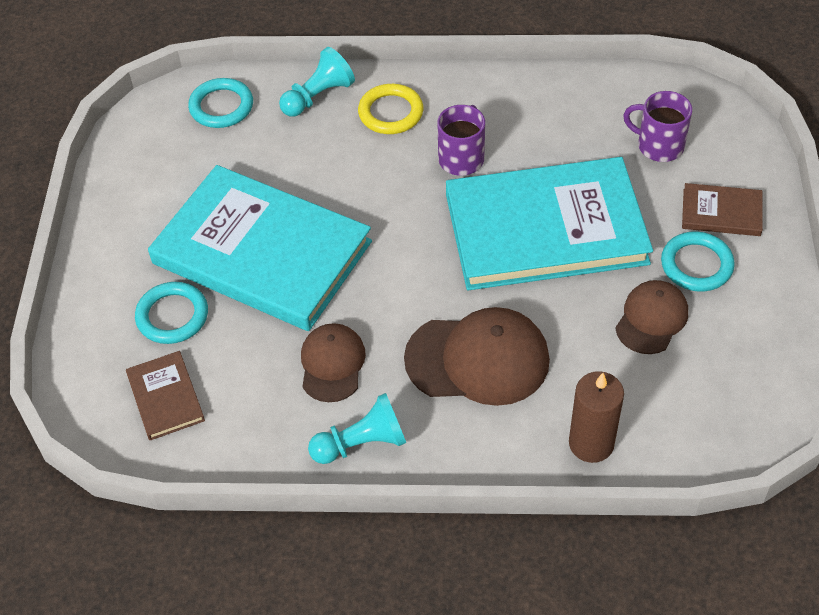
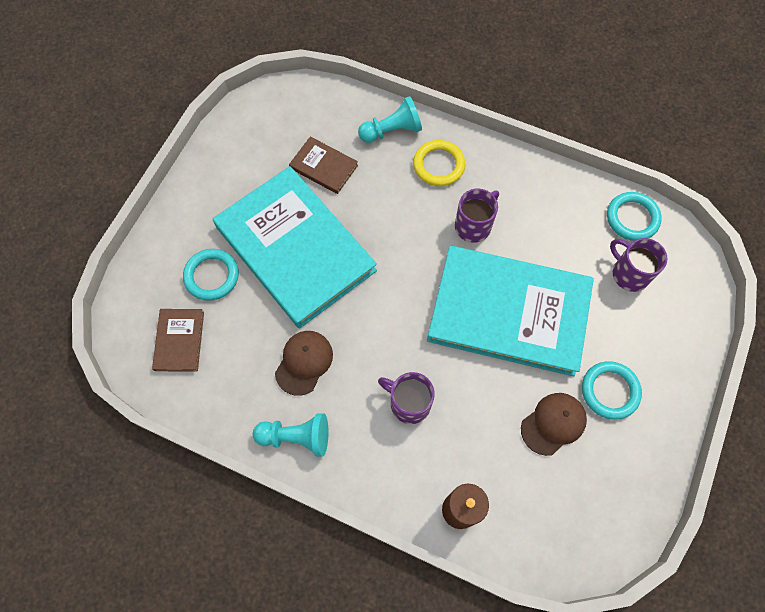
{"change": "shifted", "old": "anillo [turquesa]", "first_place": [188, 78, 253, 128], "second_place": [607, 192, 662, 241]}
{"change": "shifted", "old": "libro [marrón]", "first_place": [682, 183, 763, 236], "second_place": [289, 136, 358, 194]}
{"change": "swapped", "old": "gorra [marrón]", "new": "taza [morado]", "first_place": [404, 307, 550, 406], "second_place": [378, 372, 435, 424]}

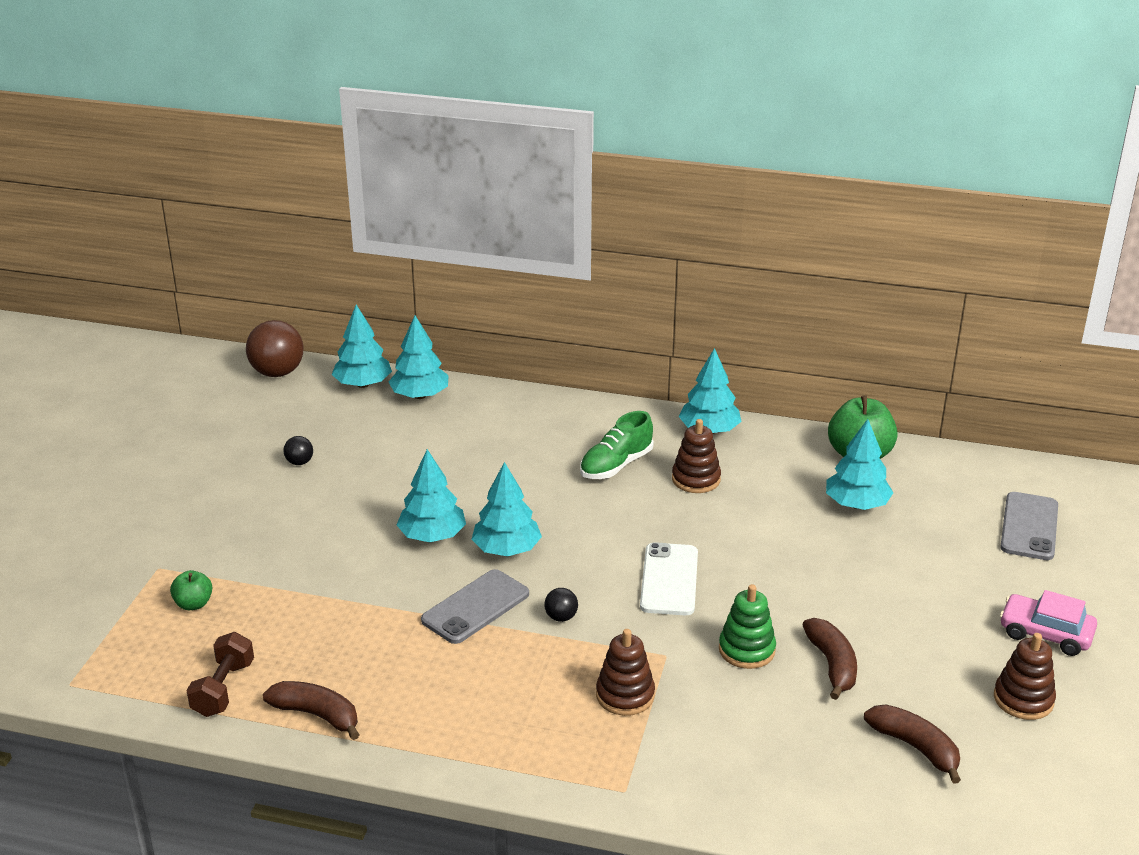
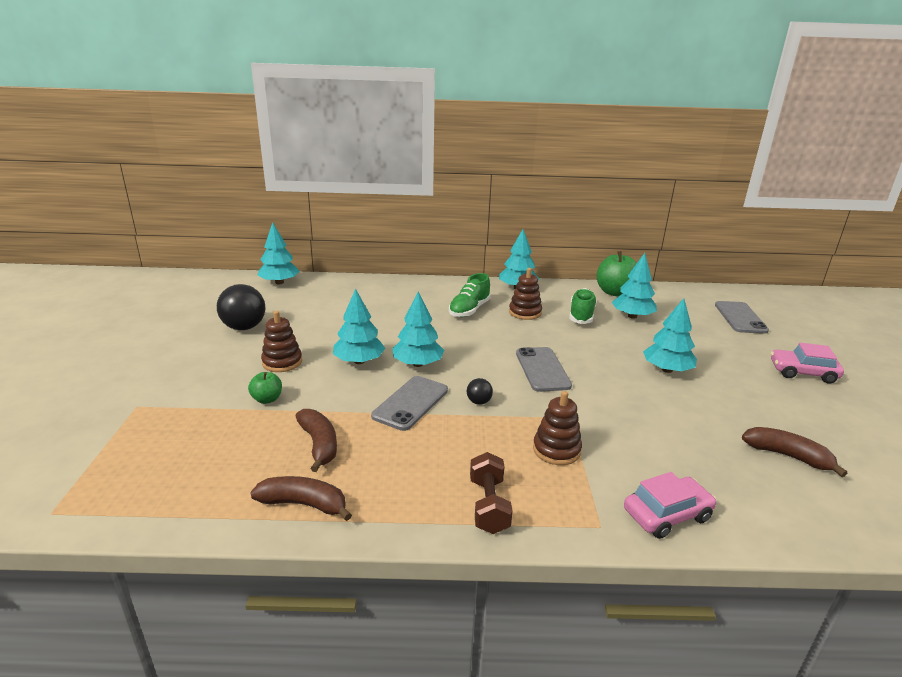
{"change": "gone", "old": "pelota [marrón]", "first_place": [246, 320, 304, 377]}
{"change": "gone", "old": "juguete apilable [verde]", "first_place": [719, 584, 776, 669]}
{"change": "new", "new": "zapato [verde]", "second_place": [570, 288, 597, 324]}
{"change": "new", "new": "coche [rosa]", "second_place": [624, 472, 716, 539]}
{"change": "shifted", "old": "manzana [verde]", "first_place": [170, 570, 212, 610], "second_place": [248, 372, 282, 404]}
{"change": "shifted", "old": "mancuerna [marrón]", "first_place": [186, 632, 254, 717], "second_place": [470, 452, 513, 534]}
{"change": "shifted", "old": "árbol [turquesa]", "first_place": [389, 316, 449, 399], "second_place": [643, 298, 697, 373]}
{"change": "shifted", "old": "plátano [marrón]", "first_place": [802, 618, 857, 700], "second_place": [296, 409, 337, 472]}
{"change": "shifted", "old": "juguete apilable [marrón]", "first_place": [994, 633, 1056, 720], "second_place": [261, 311, 302, 372]}
{"change": "repainted", "old": "móvil [blanco]", "new": "móvil [gris]", "first_place": [640, 542, 698, 615], "second_place": [516, 347, 572, 392]}
{"change": "scaled", "old": "pelota [negro]", "first_place": [283, 436, 313, 465], "second_place": [217, 284, 265, 330], "factor": 2.1}

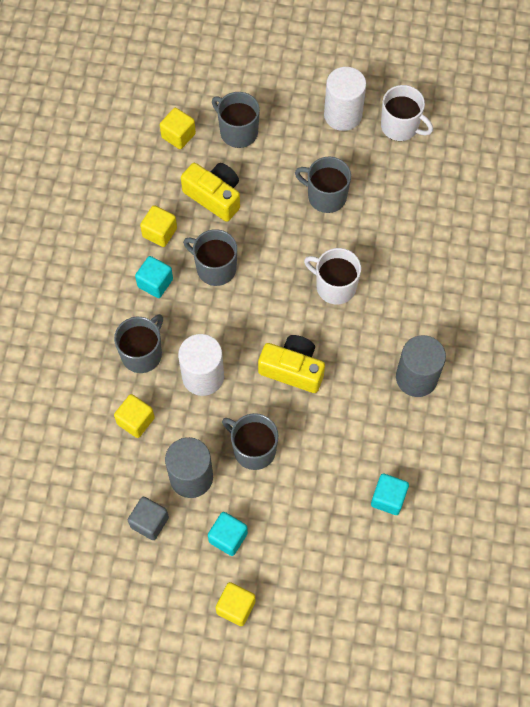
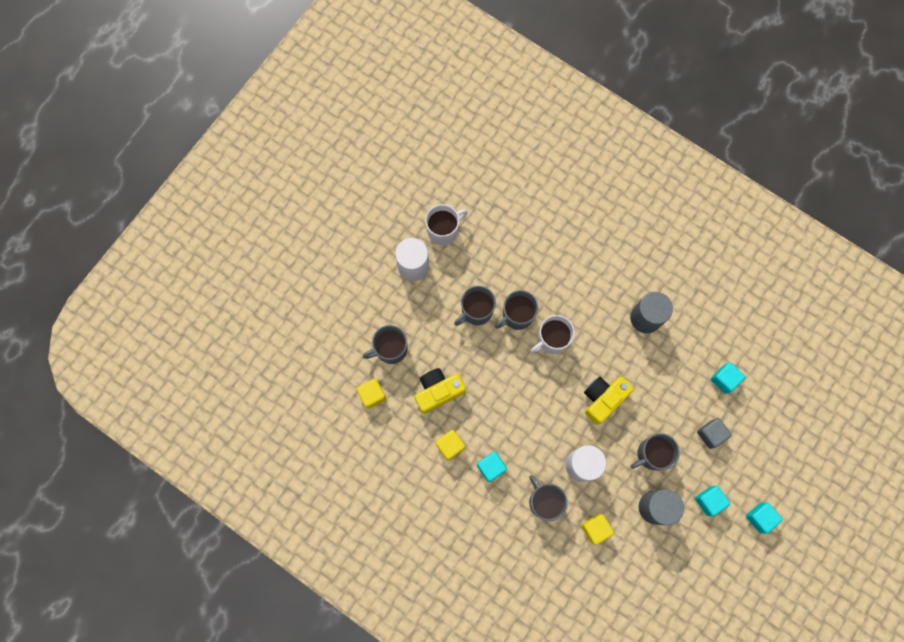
{"change": "shifted", "old": "cubo [gris]", "first_place": [128, 497, 169, 540], "second_place": [697, 418, 732, 449]}
{"change": "shifted", "old": "taza [gris]", "first_place": [183, 229, 237, 286], "second_place": [495, 290, 538, 330]}
{"change": "repainted", "old": "cubo [amarillo]", "new": "cubo [turquesa]", "first_place": [216, 582, 255, 626], "second_place": [746, 502, 783, 534]}

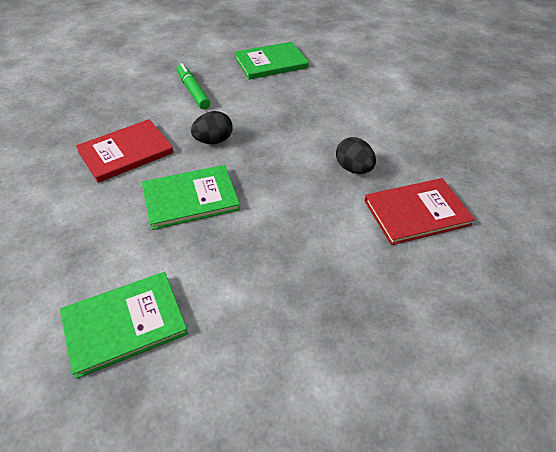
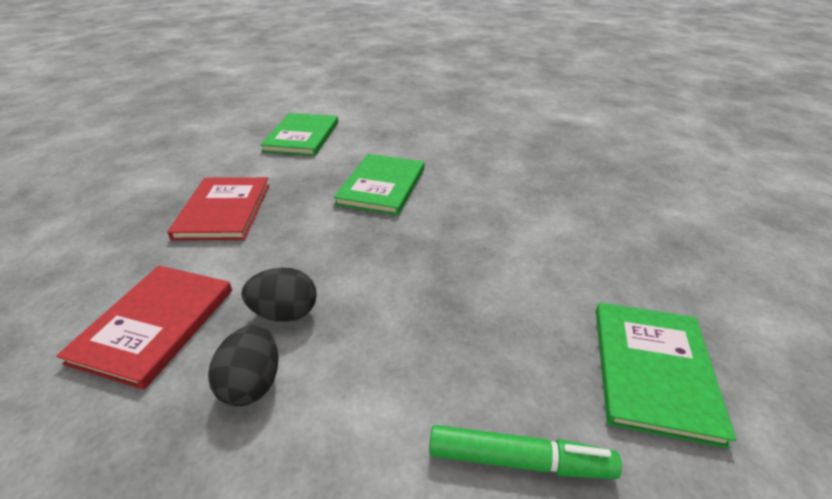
{"change": "shifted", "old": "libro [rojo]", "first_place": [76, 119, 174, 183], "second_place": [167, 177, 270, 241]}
{"change": "shifted", "old": "rotulador [verde]", "first_place": [177, 63, 210, 109], "second_place": [429, 425, 622, 479]}
{"change": "shifted", "old": "huevo [negro]", "first_place": [191, 111, 233, 144], "second_place": [208, 325, 279, 406]}

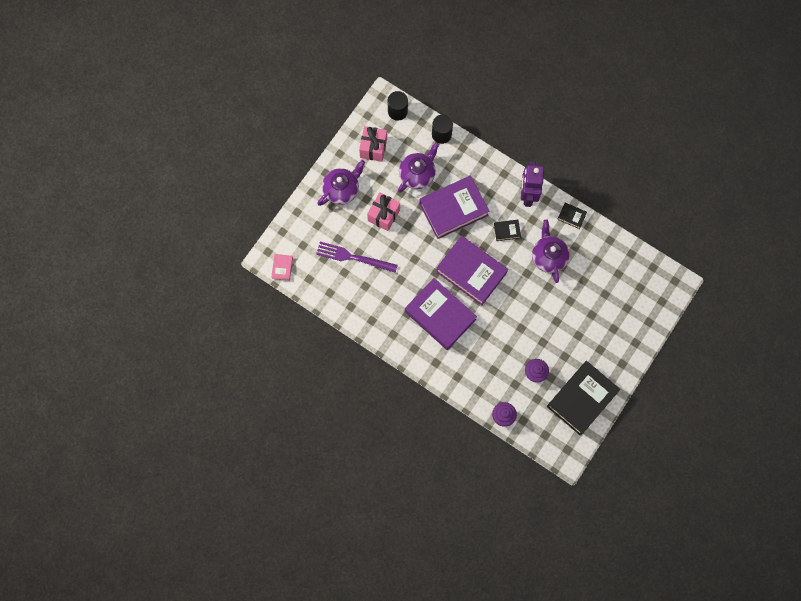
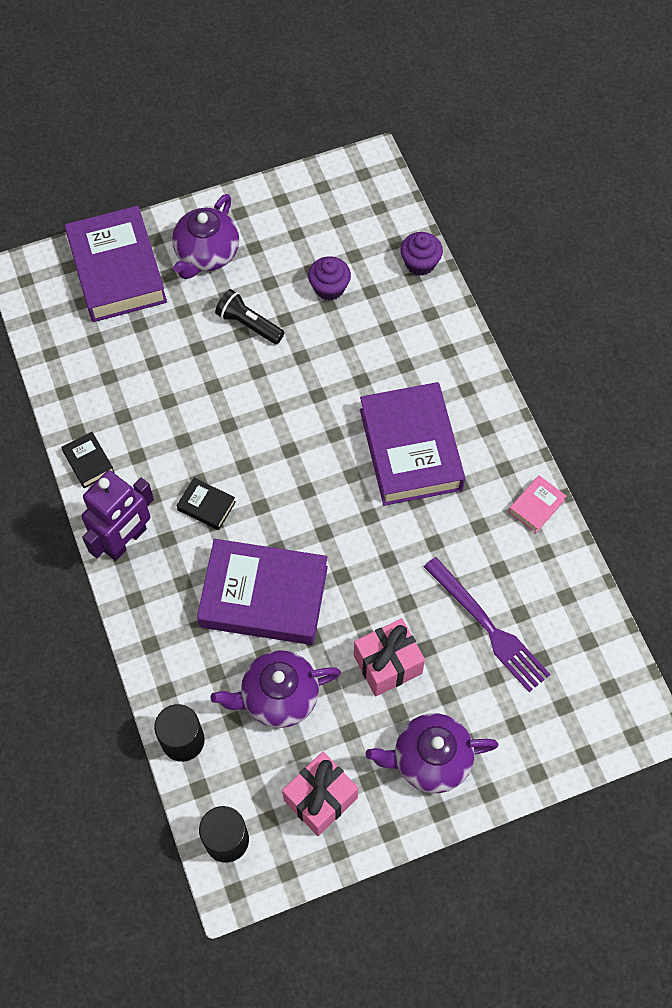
{"change": "gone", "old": "libro [negro]", "first_place": [547, 361, 620, 435]}
{"change": "new", "new": "lámpara de mano [negro]", "second_place": [215, 289, 284, 344]}
{"change": "shifted", "old": "libro [rosa]", "first_place": [271, 254, 293, 281], "second_place": [509, 475, 566, 533]}
{"change": "shifted", "old": "libro [morado]", "first_place": [436, 236, 508, 305], "second_place": [65, 206, 167, 322]}
{"change": "shifted", "old": "tetera [morado]", "first_place": [532, 220, 570, 283], "second_place": [172, 194, 239, 279]}

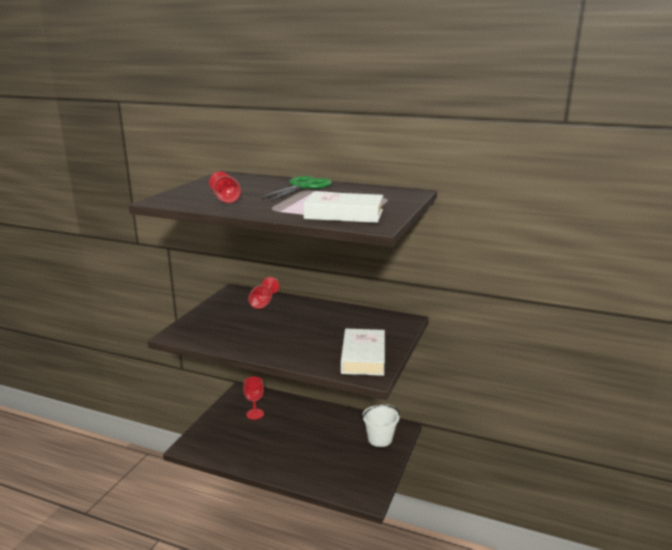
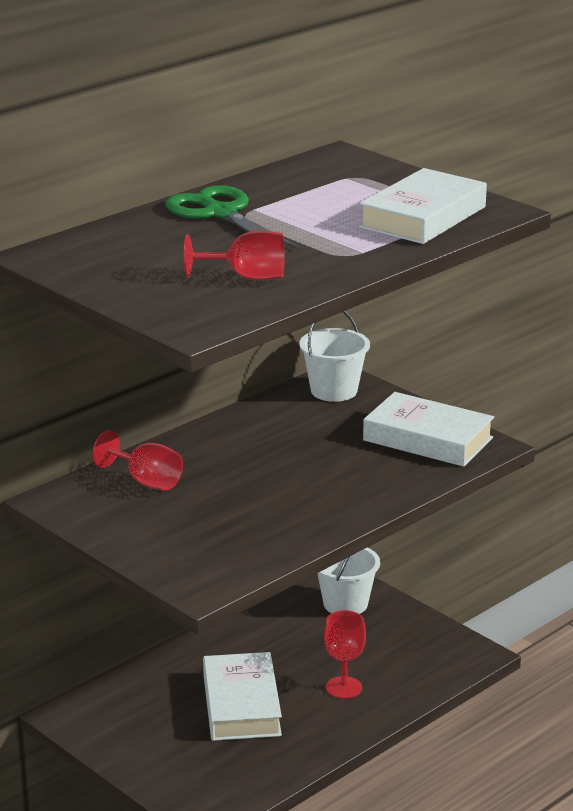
{"change": "new", "new": "libro [blanco]", "second_place": [203, 652, 282, 741]}
{"change": "new", "new": "balde [blanco]", "second_place": [299, 311, 370, 402]}
{"change": "shifted", "old": "copa [rojo]", "first_place": [243, 377, 264, 420], "second_place": [324, 610, 366, 699]}

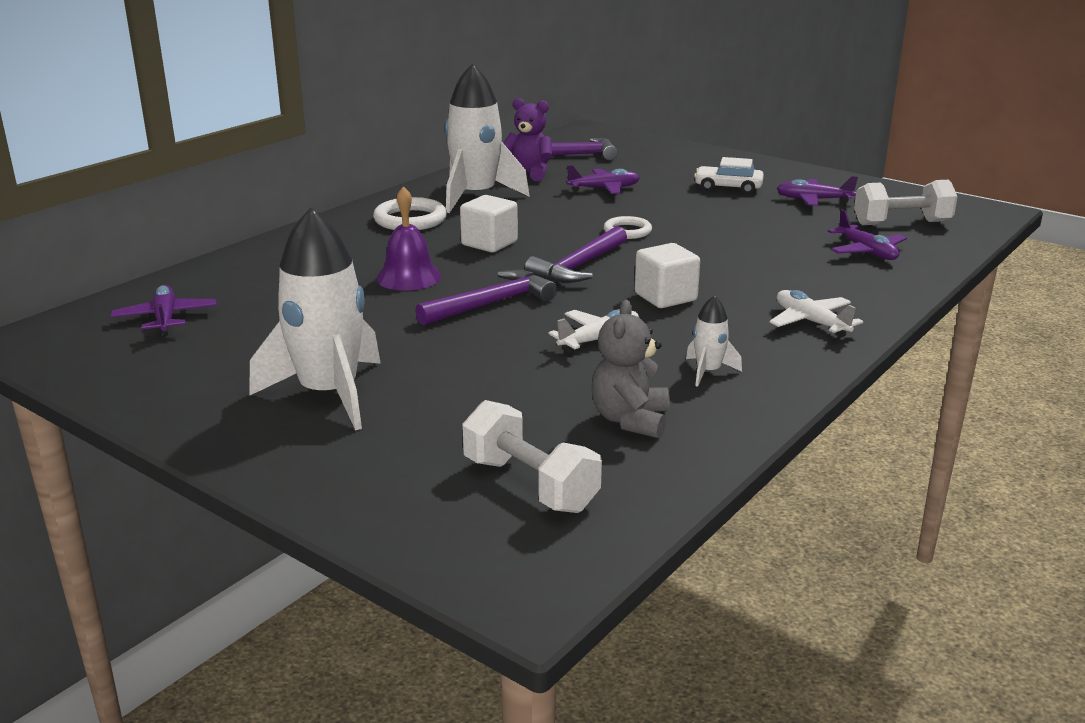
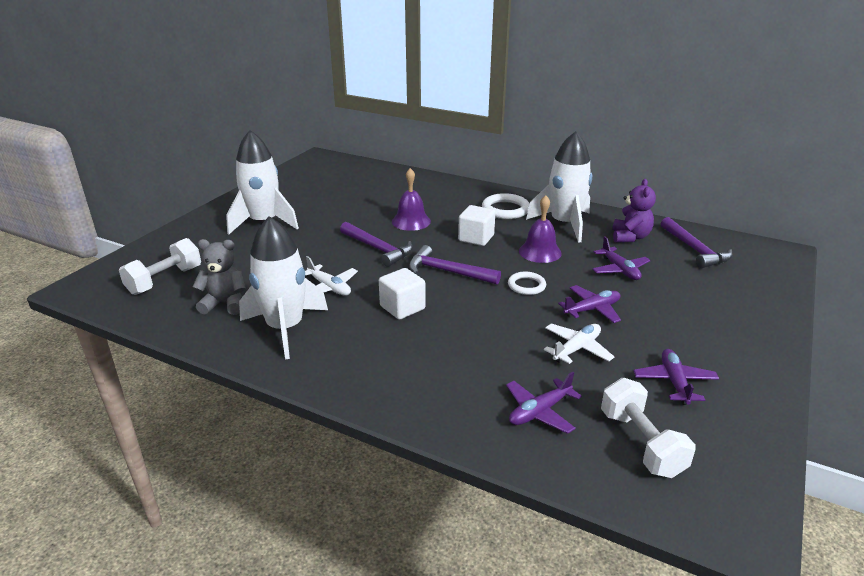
{"change": "gone", "old": "coche [blanco]", "first_place": [694, 157, 764, 194]}
{"change": "new", "new": "campana [morado]", "second_place": [519, 195, 562, 263]}
{"change": "shifted", "old": "avión [morado]", "first_place": [111, 285, 217, 336], "second_place": [558, 285, 621, 323]}
{"change": "shifted", "old": "avión [blanco]", "first_place": [770, 290, 863, 337], "second_place": [544, 324, 614, 364]}
{"change": "scaled", "old": "cohete [blanco]", "first_place": [686, 295, 742, 387], "second_place": [239, 216, 328, 360], "factor": 2.26}

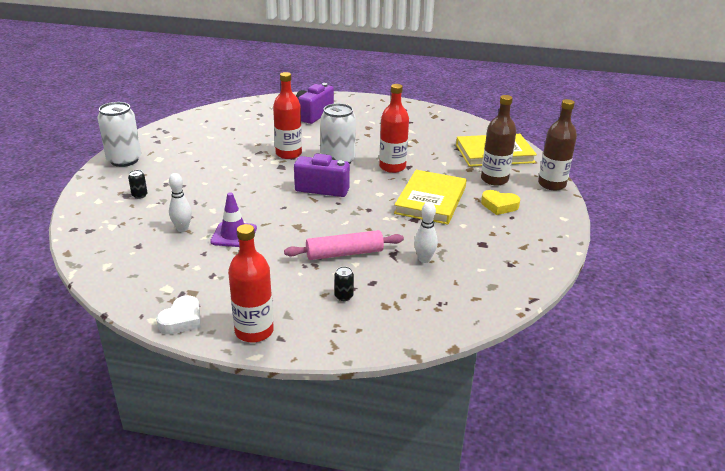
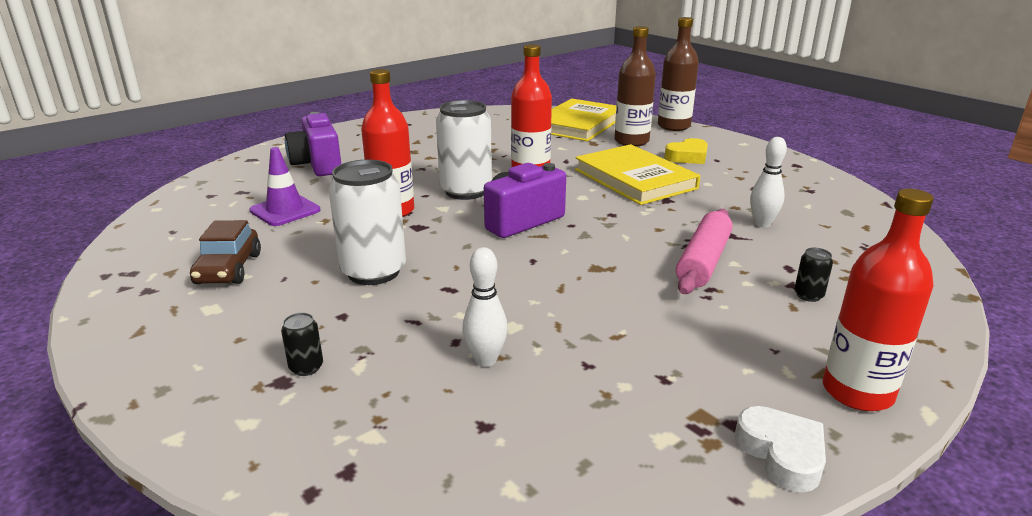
{"change": "new", "new": "coche [marrón]", "second_place": [190, 220, 261, 284]}
{"change": "shifted", "old": "lata [blanco]", "first_place": [98, 102, 141, 167], "second_place": [328, 159, 406, 285]}
{"change": "shifted", "old": "cono de tráfico [morado]", "first_place": [210, 192, 257, 247], "second_place": [249, 147, 321, 226]}

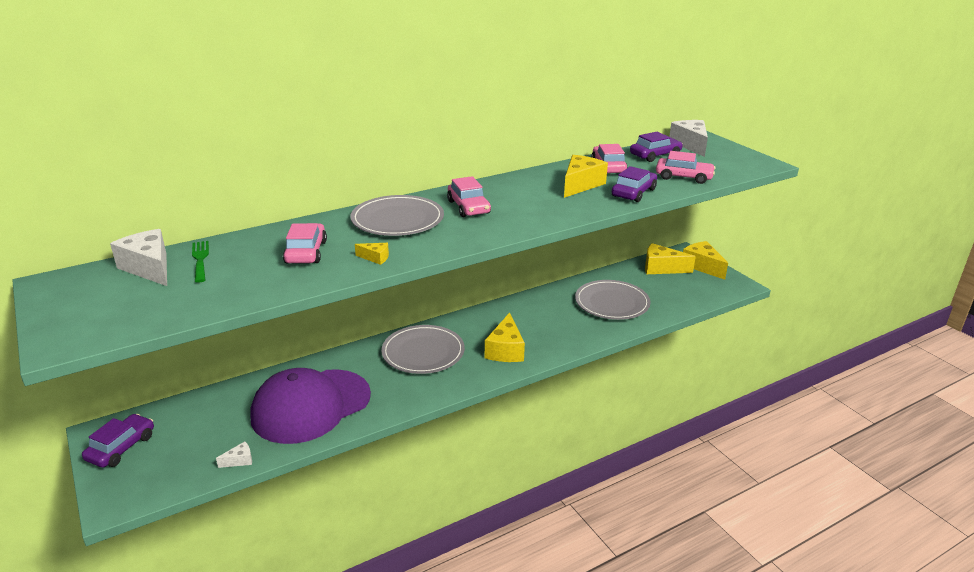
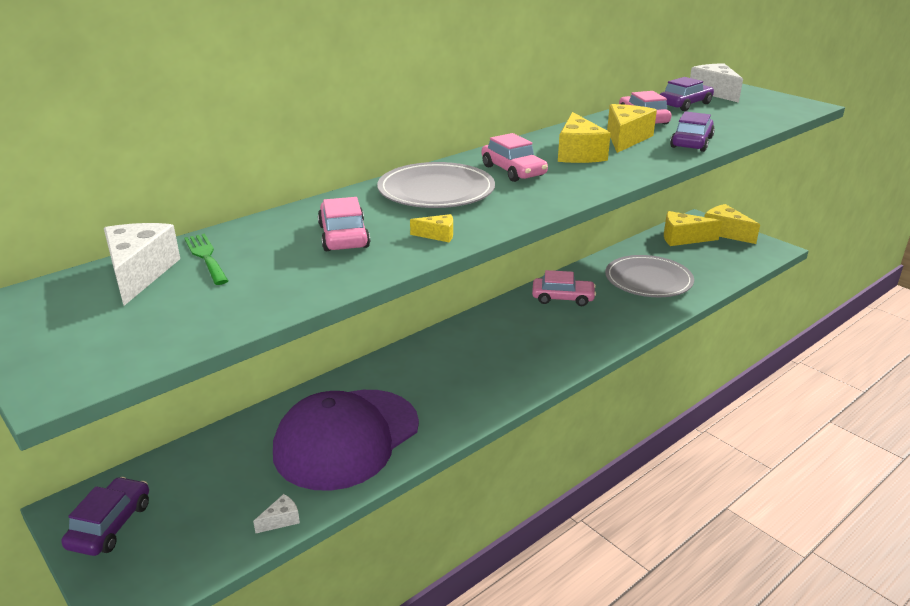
{"change": "gone", "old": "plato [gris]", "first_place": [381, 325, 465, 374]}
{"change": "shifted", "old": "queso [amarillo]", "first_place": [485, 312, 525, 362], "second_place": [558, 112, 611, 163]}
{"change": "shifted", "old": "coche [rosa]", "first_place": [656, 151, 716, 184], "second_place": [532, 270, 596, 306]}
{"change": "rotated", "old": "queso [blanco]", "first_place": [110, 229, 167, 286], "second_place": [104, 223, 180, 306], "degrees": 45}

